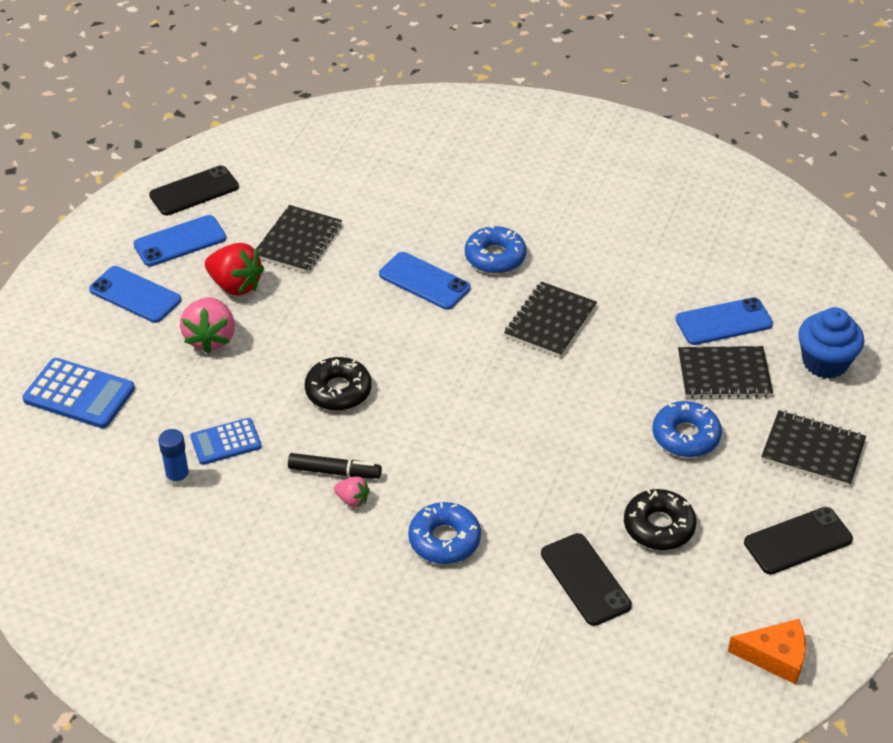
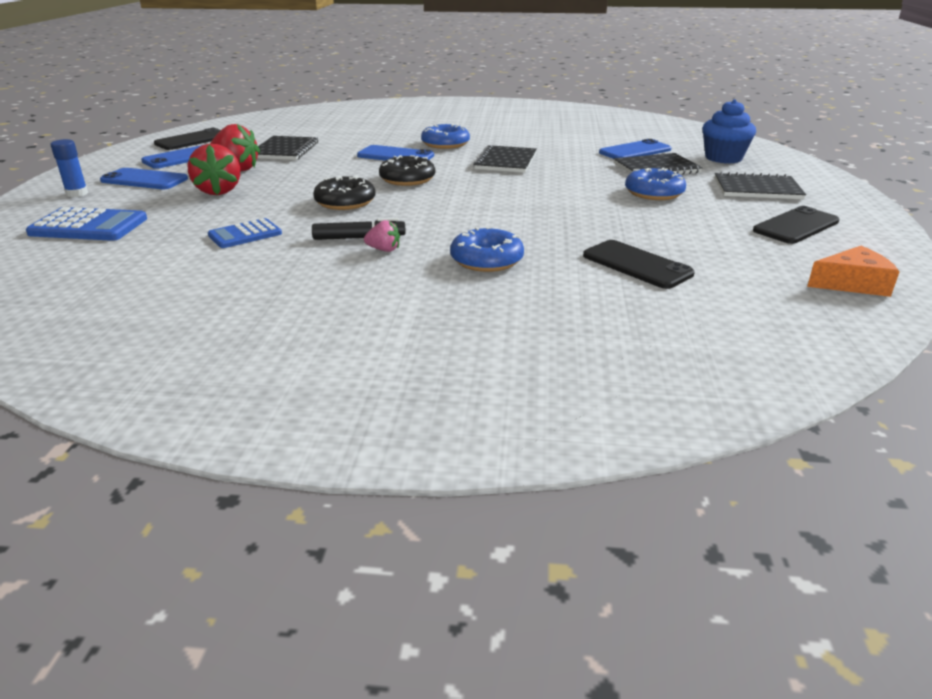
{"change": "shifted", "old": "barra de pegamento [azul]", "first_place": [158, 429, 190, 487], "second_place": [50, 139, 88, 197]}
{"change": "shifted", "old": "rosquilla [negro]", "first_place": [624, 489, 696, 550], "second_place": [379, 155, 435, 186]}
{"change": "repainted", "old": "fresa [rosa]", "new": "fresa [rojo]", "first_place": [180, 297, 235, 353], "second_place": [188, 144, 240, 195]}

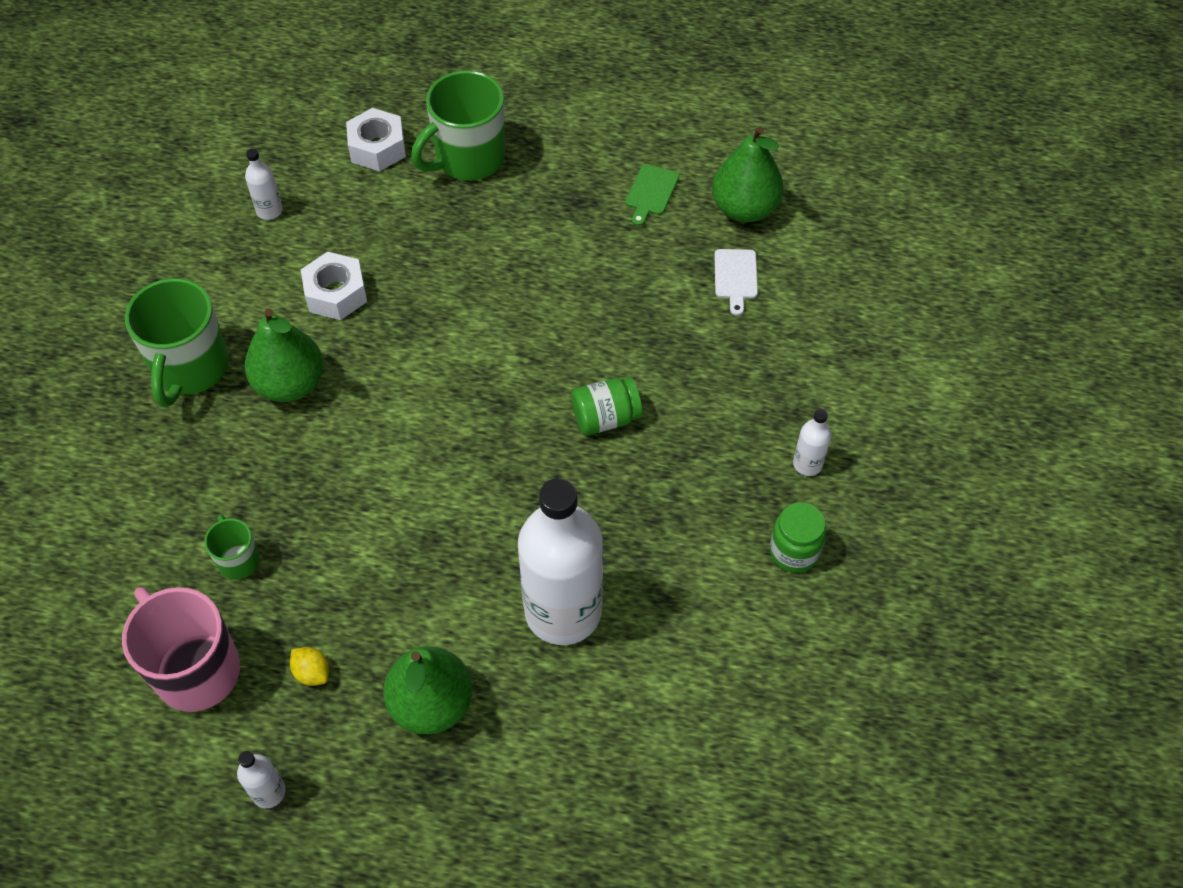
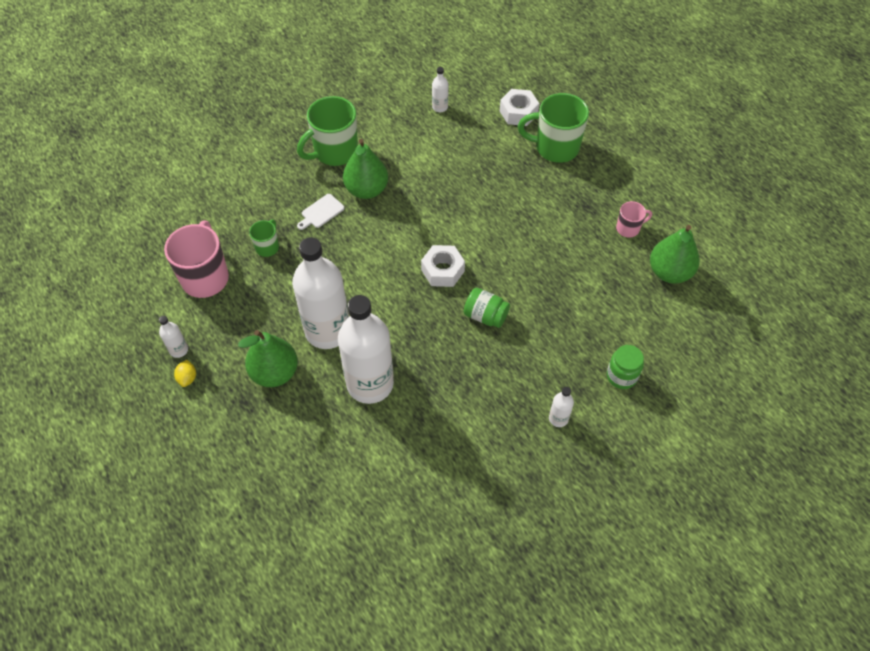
{"change": "new", "new": "botella [blanco]", "second_place": [292, 237, 349, 349]}
{"change": "shifted", "old": "limón [amarillo]", "first_place": [290, 647, 329, 686], "second_place": [174, 360, 196, 387]}
{"change": "shifted", "old": "tuerca [blanco]", "first_place": [301, 252, 367, 320], "second_place": [421, 245, 465, 287]}
{"change": "shifted", "old": "tabla de cortar [blanco]", "first_place": [714, 249, 758, 316], "second_place": [297, 194, 345, 230]}
{"change": "shifted", "old": "tarro [verde]", "first_place": [769, 502, 826, 573], "second_place": [607, 345, 644, 389]}
{"change": "swapped", "old": "tabla de cortar [verde]", "new": "taza [rosa]", "first_place": [626, 164, 679, 226], "second_place": [616, 201, 652, 238]}

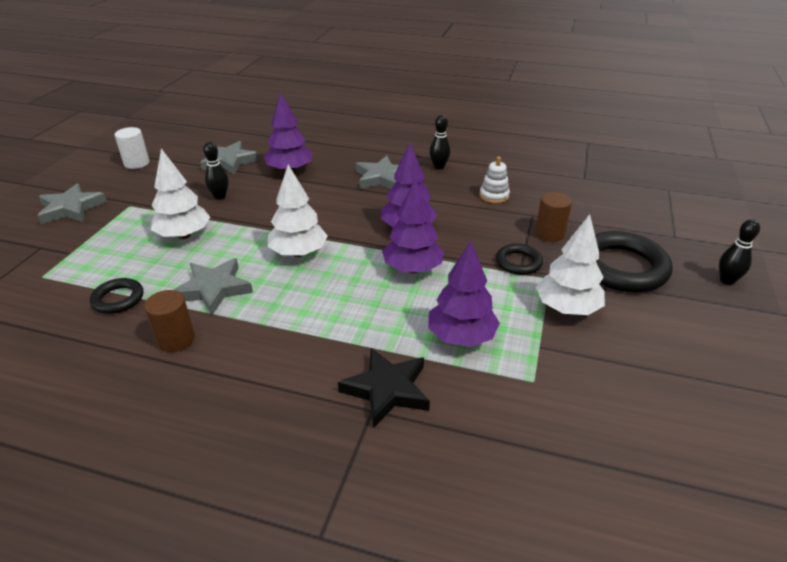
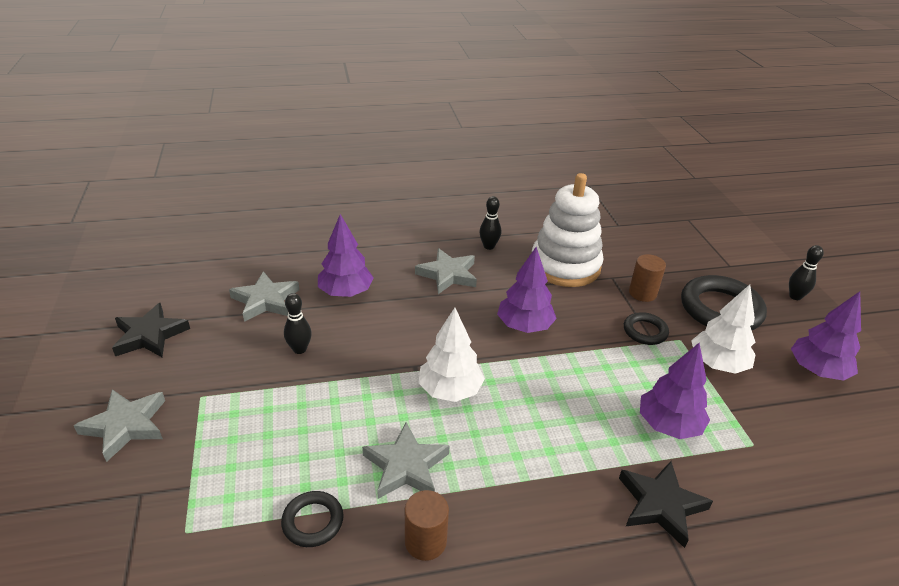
{"change": "gone", "old": "árbol [blanco]", "first_place": [151, 149, 210, 239]}
{"change": "shifted", "old": "árbol [morado]", "first_place": [382, 179, 444, 274], "second_place": [791, 291, 861, 381]}
{"change": "swapped", "old": "cilindro [blanco]", "new": "estrella [negro]", "first_place": [115, 127, 149, 169], "second_place": [112, 303, 190, 357]}
{"change": "scaled", "old": "juguete apilable [blanco]", "first_place": [480, 157, 510, 204], "second_place": [532, 173, 603, 287], "factor": 2.39}

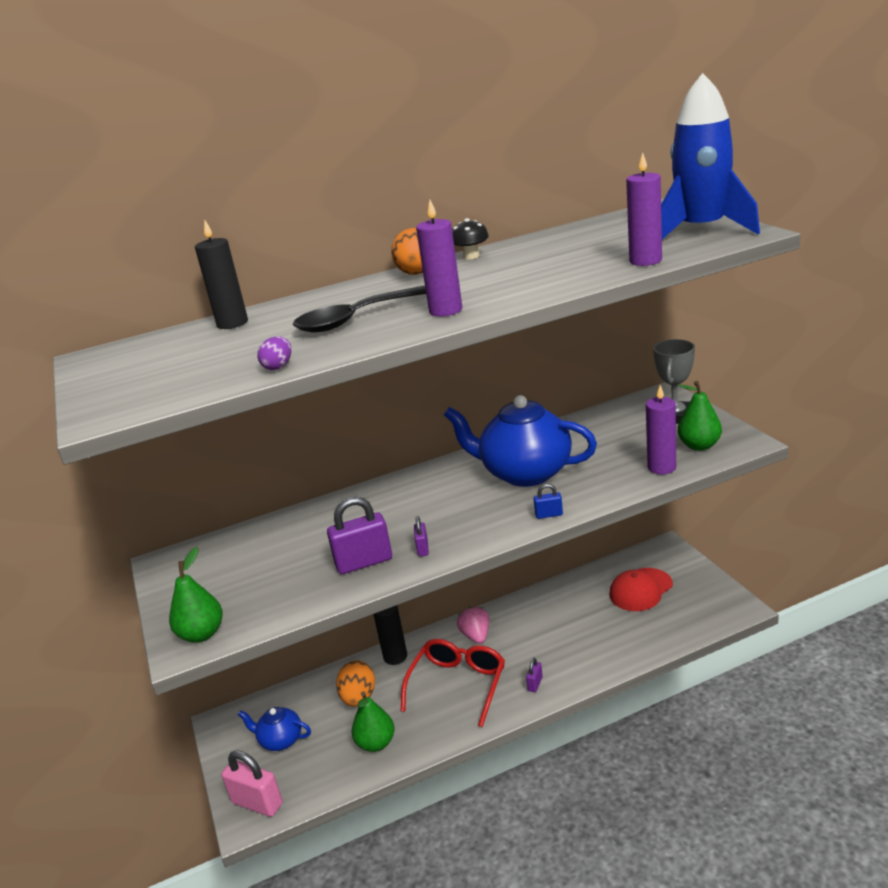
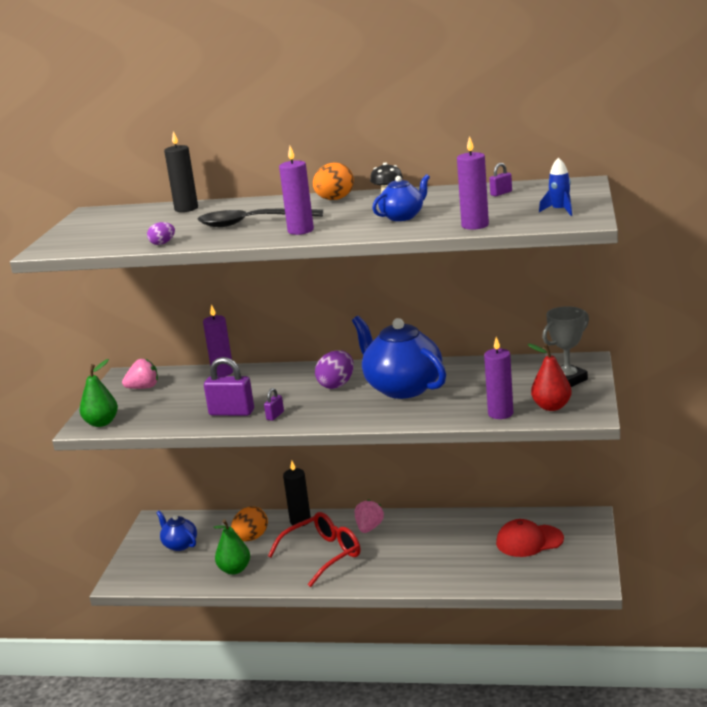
{"change": "gone", "old": "candado [rosa]", "first_place": [221, 750, 283, 817]}
{"change": "gone", "old": "candado [azul]", "first_place": [533, 484, 563, 519]}
{"change": "new", "new": "fresa [rosa]", "second_place": [122, 359, 158, 389]}
{"change": "new", "new": "vela [morado]", "second_place": [203, 304, 233, 376]}
{"change": "new", "new": "huevo [morado]", "second_place": [315, 350, 354, 389]}
{"change": "new", "new": "tetera [azul]", "second_place": [372, 174, 430, 221]}
{"change": "shifted", "old": "candado [morado]", "first_place": [526, 658, 543, 692], "second_place": [489, 163, 512, 196]}
{"change": "repainted", "old": "pera [verde]", "new": "pera [rojo]", "first_place": [678, 381, 722, 451], "second_place": [527, 344, 572, 411]}
{"change": "scaled", "old": "cohete [azul]", "first_place": [661, 73, 760, 239], "second_place": [539, 157, 572, 216], "factor": 0.41}

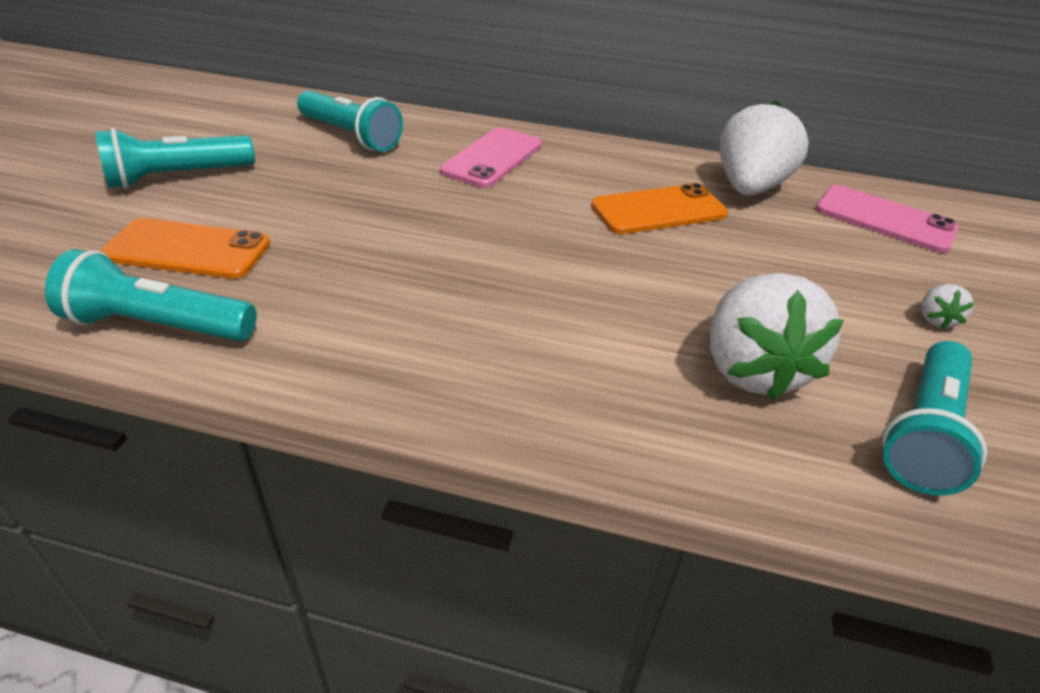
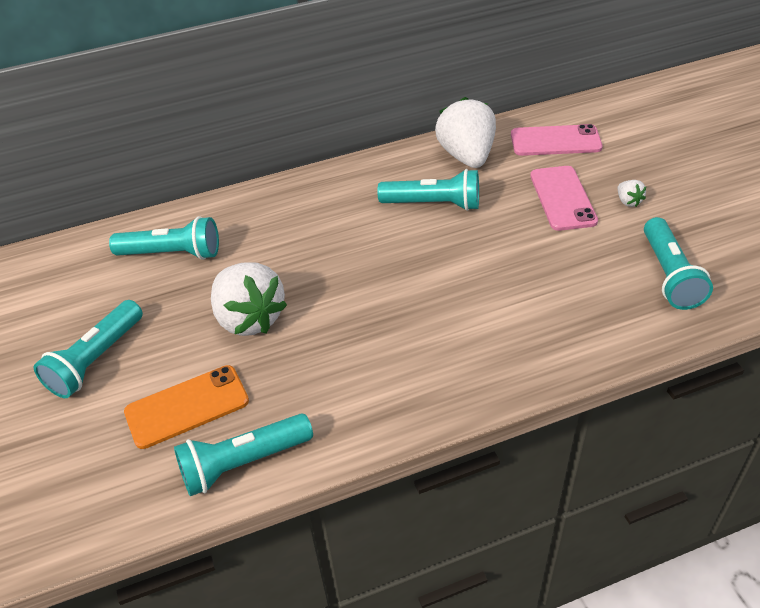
{"change": "shifted", "old": "móvil [rosa]", "first_place": [440, 127, 542, 188], "second_place": [530, 166, 598, 231]}
{"change": "shifted", "old": "fresa [blanco]", "first_place": [710, 273, 844, 400], "second_place": [211, 262, 287, 336]}
{"change": "swapped", "old": "móvil [naranja]", "new": "lámpara de mano [turquesa]", "first_place": [591, 183, 728, 234], "second_place": [377, 169, 479, 211]}

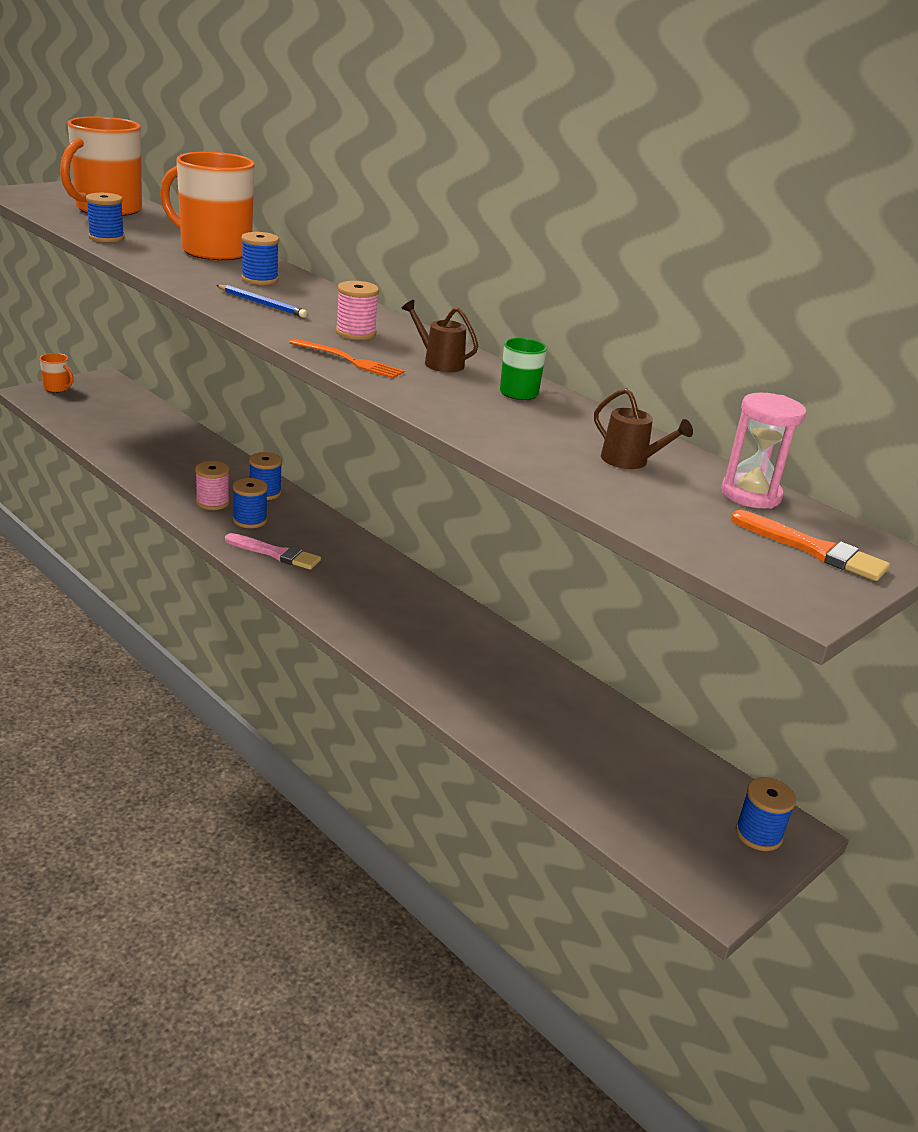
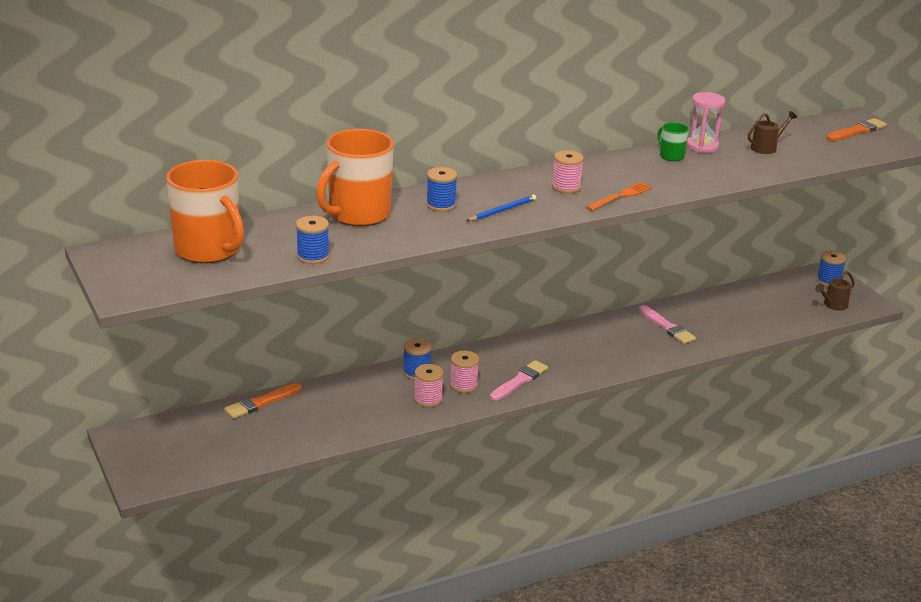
{"change": "gone", "old": "taza [naranja]", "first_place": [40, 353, 74, 392]}
{"change": "new", "new": "pincel [naranja]", "second_place": [224, 383, 301, 419]}
{"change": "new", "new": "pincel [rosa]", "second_place": [639, 305, 696, 344]}
{"change": "shifted", "old": "regadera [marrón]", "first_place": [401, 300, 478, 372], "second_place": [815, 271, 855, 311]}
{"change": "shifted", "old": "reloj de arena [rosa]", "first_place": [721, 393, 806, 509], "second_place": [686, 92, 725, 153]}
{"change": "repainted", "old": "carrete [azul]", "new": "carrete [rosa]", "first_place": [233, 478, 268, 528], "second_place": [450, 351, 479, 393]}

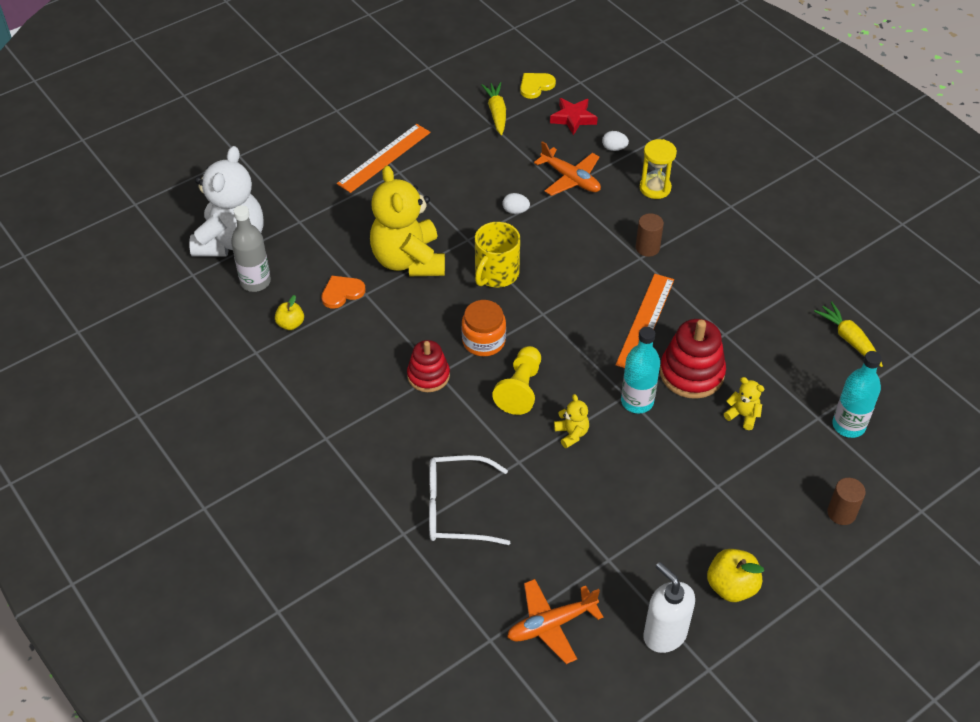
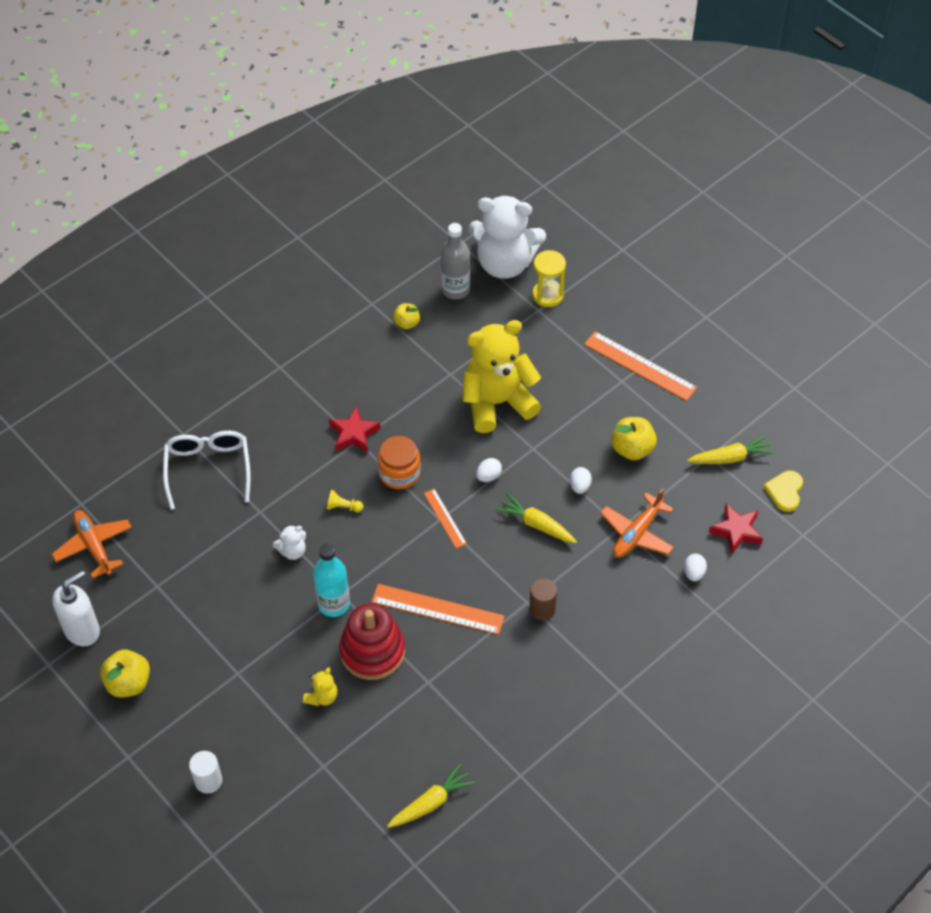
{"change": "gone", "old": "corazón [naranja]", "first_place": [321, 275, 366, 309]}
{"change": "gone", "old": "botella [turquesa]", "first_place": [832, 351, 882, 438]}
{"change": "new", "new": "regla [naranja]", "second_place": [424, 489, 467, 549]}
{"change": "new", "new": "zanahoria [amarillo]", "second_place": [495, 493, 577, 543]}
{"change": "new", "new": "manzana [amarillo]", "second_place": [611, 417, 657, 460]}
{"change": "shifted", "old": "reloj de arena [amarillo]", "first_place": [640, 139, 677, 199], "second_place": [532, 250, 566, 307]}
{"change": "swapped", "old": "juguete apilable [rojo]", "new": "estrella [rojo]", "first_place": [407, 340, 450, 392], "second_place": [329, 406, 381, 453]}
{"change": "swapped", "old": "taza [amarillo]", "new": "huevo [blanco]", "first_place": [475, 222, 520, 287], "second_place": [476, 458, 502, 482]}
{"change": "repainted", "old": "osito [amarillo]", "new": "osito [blanco]", "first_place": [554, 394, 589, 448], "second_place": [273, 525, 306, 560]}
{"change": "repainted", "old": "cilindro [marrón]", "new": "cilindro [blanco]", "first_place": [827, 478, 866, 525], "second_place": [189, 751, 222, 794]}
{"change": "rotated", "old": "corazón [amarillo]", "first_place": [520, 73, 556, 99], "second_place": [763, 471, 803, 512], "degrees": -120}
{"change": "scaled", "old": "peón [amarillo]", "first_place": [492, 346, 541, 415], "second_place": [327, 490, 363, 512], "factor": 0.5}

